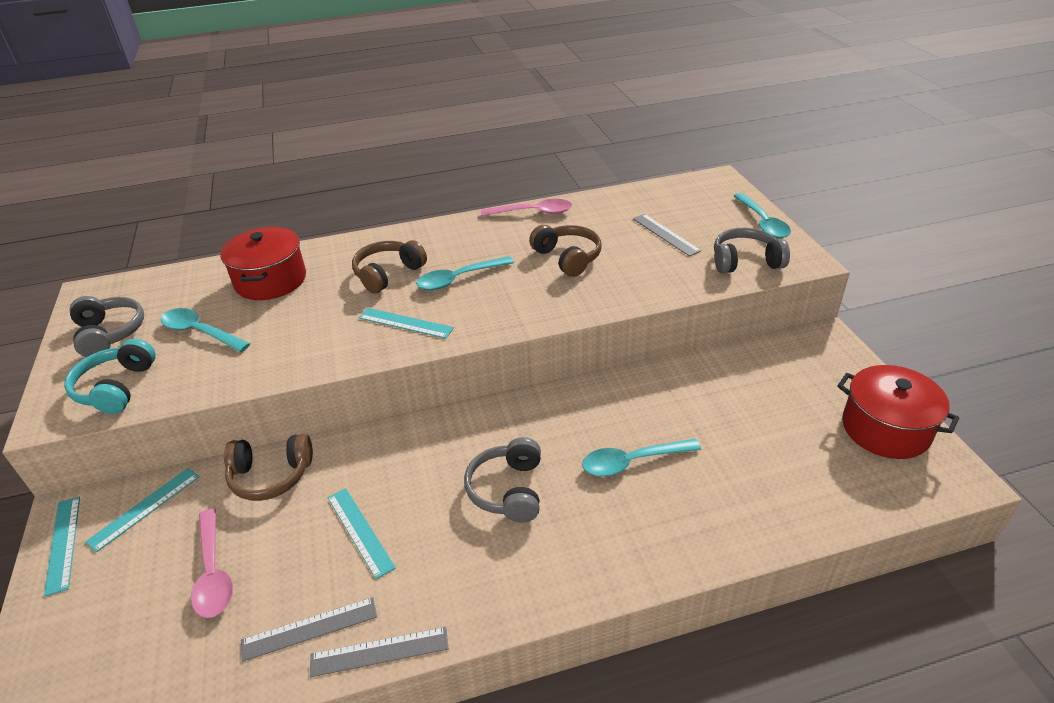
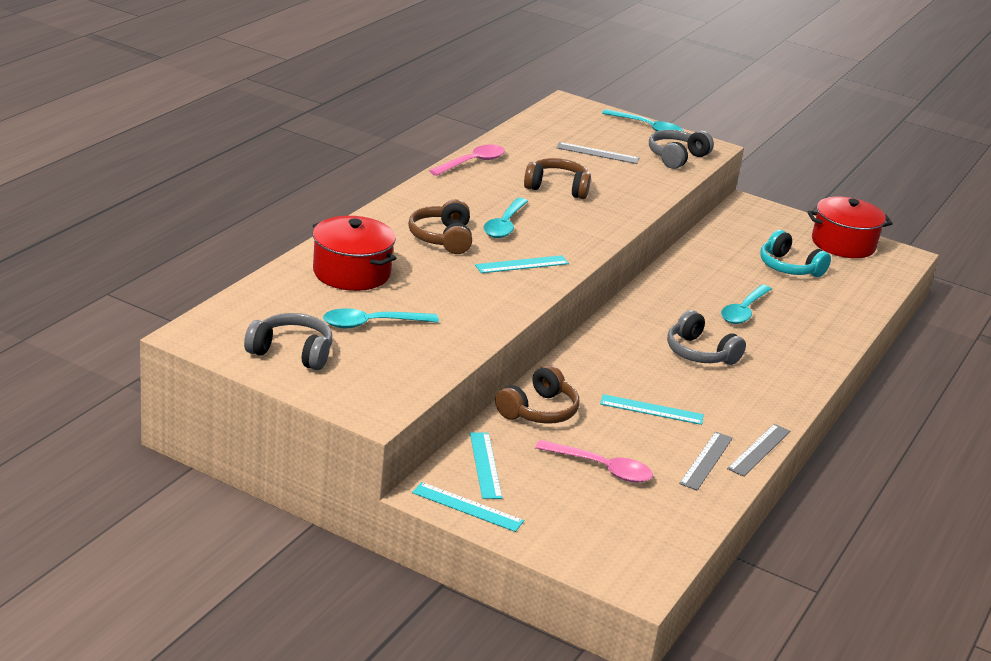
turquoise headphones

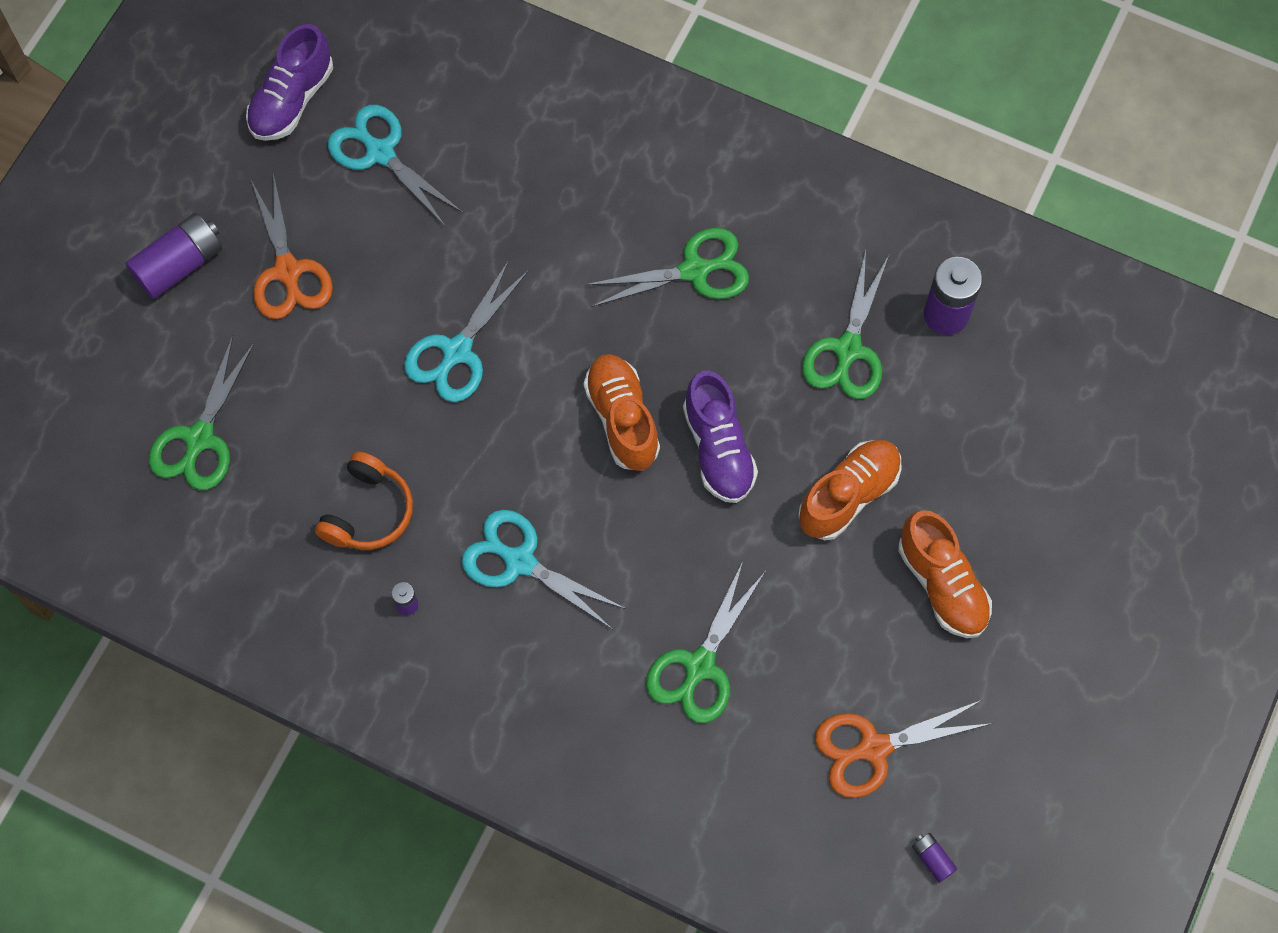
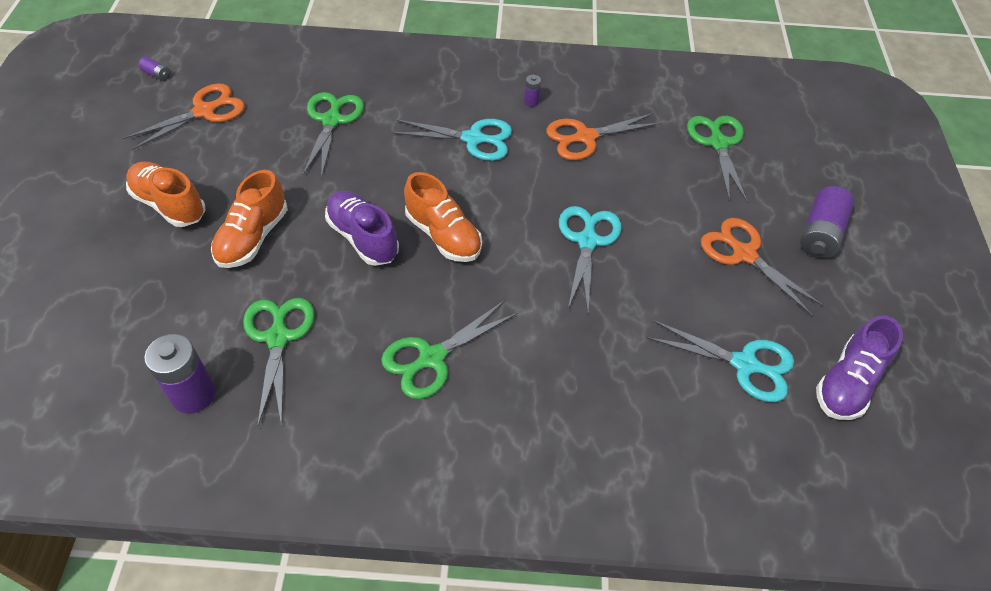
violet lace-up shoe (2nd from left); orange scissors (2nd from left)

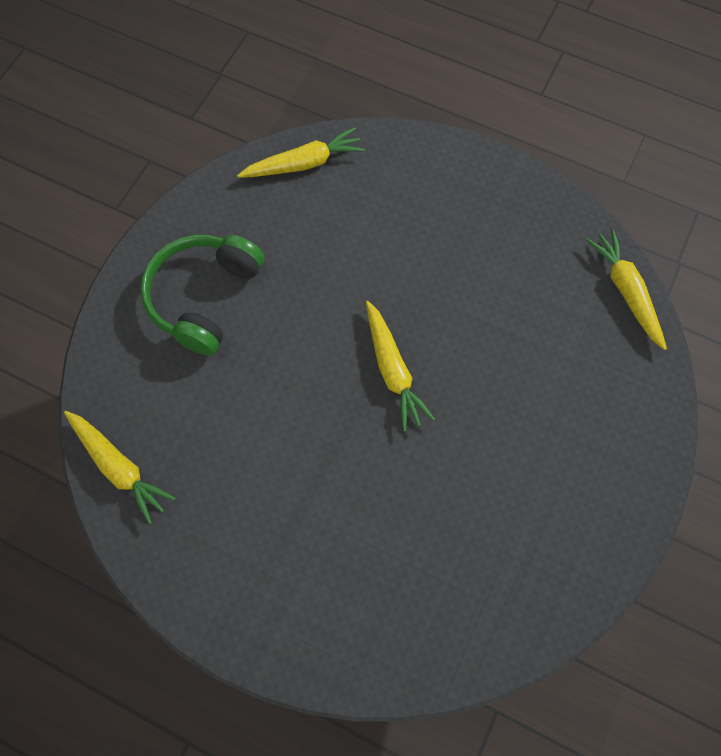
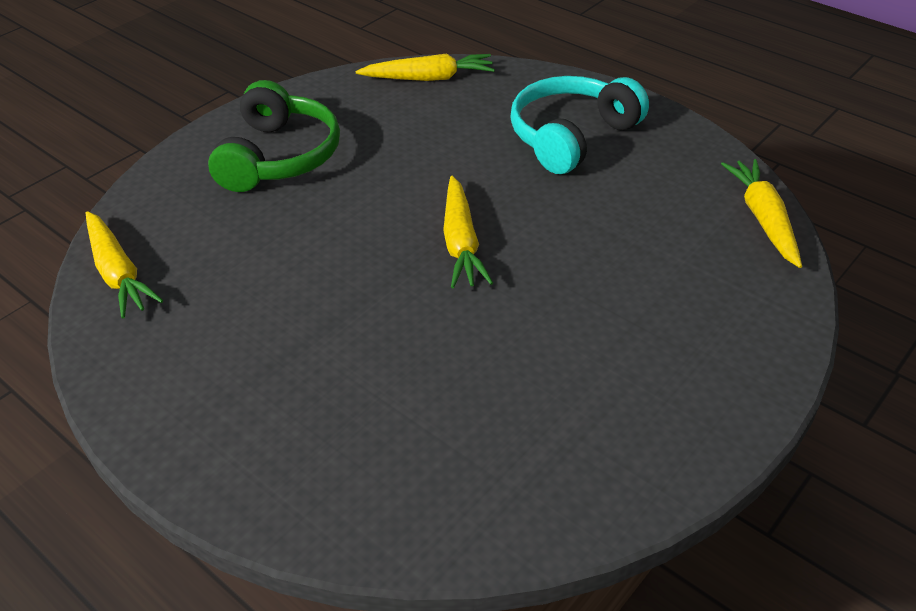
green headphones; turquoise headphones

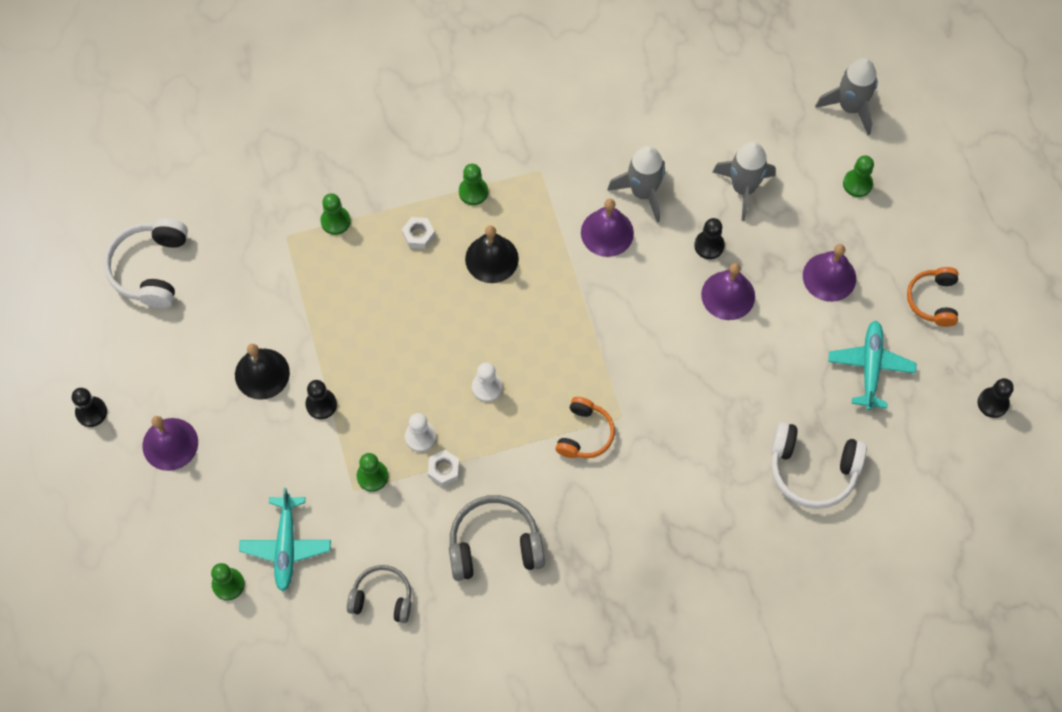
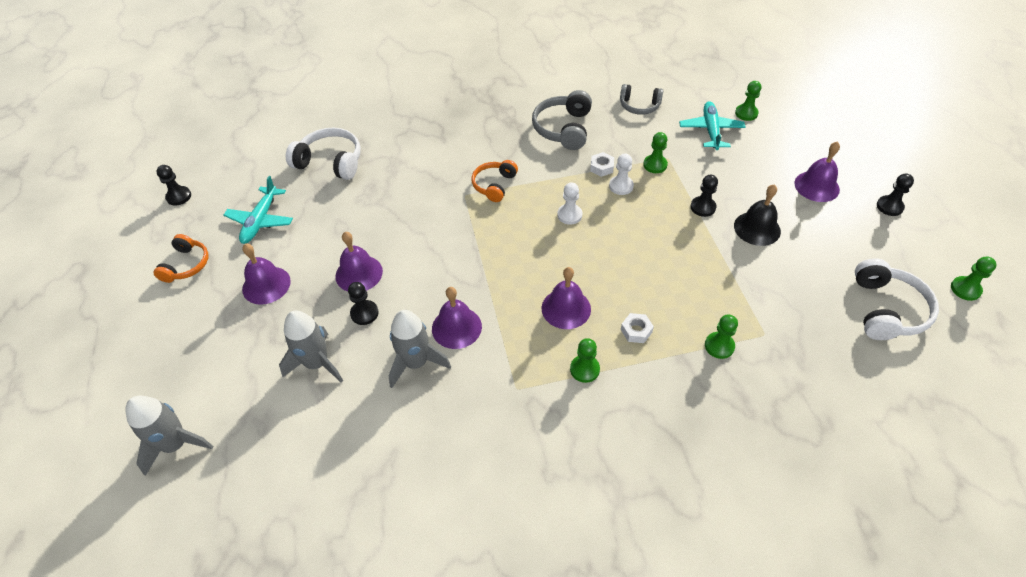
ash-grey headphones (1st from left); violet school bell (4th from left); green game pawn (5th from left)

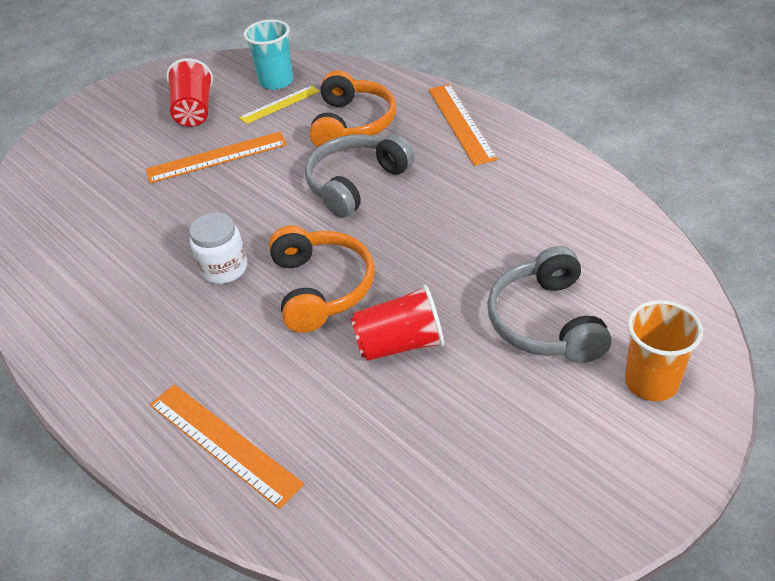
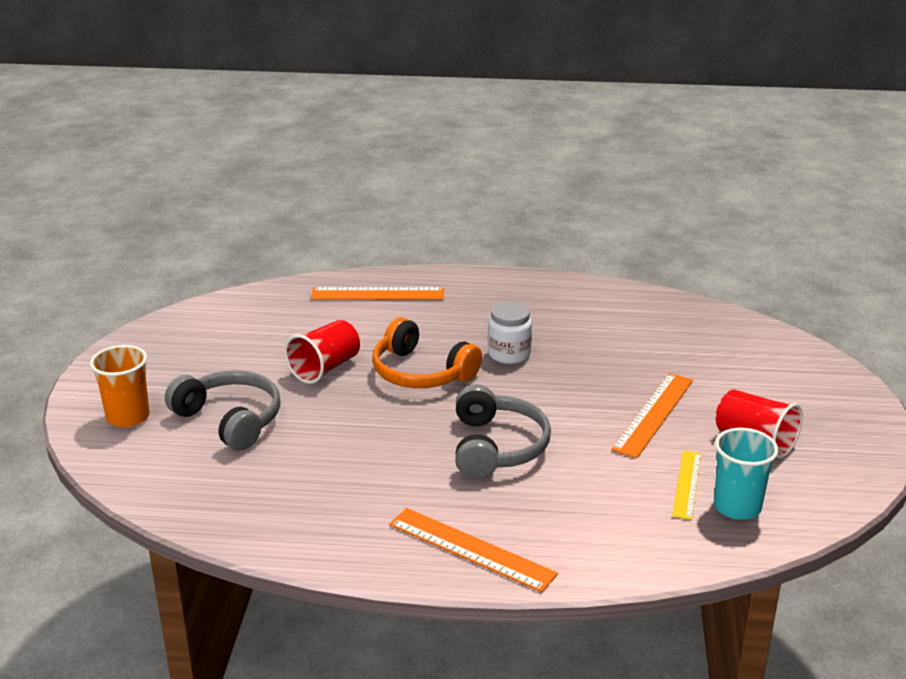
orange headphones (2nd from left in the first image)

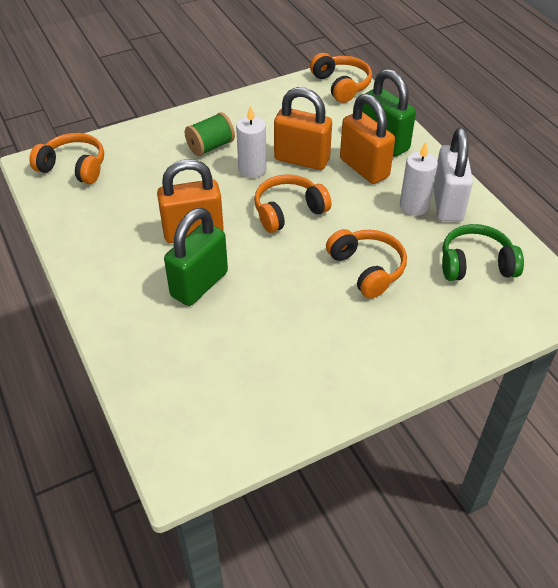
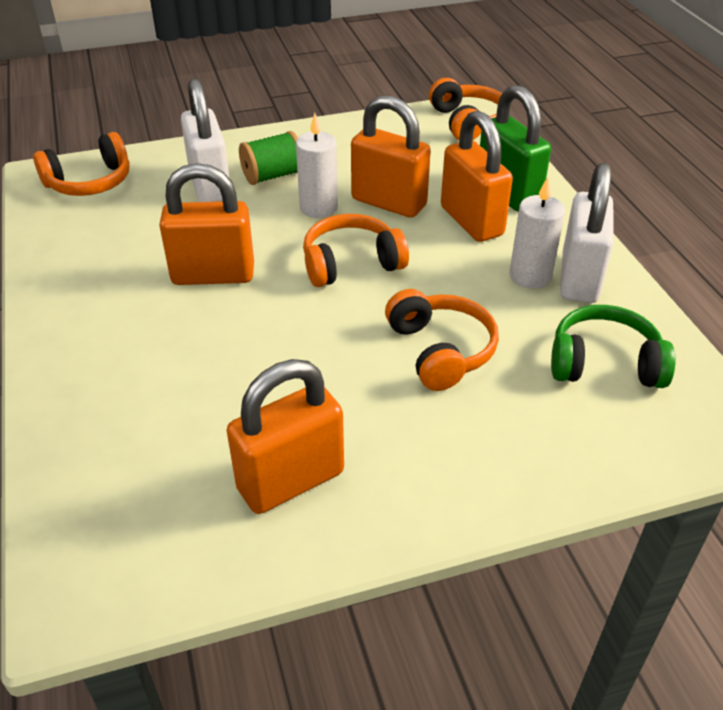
orange headphones (1st from left); green small lock (1st from left in the first image); white small lock (1st from left); orange small lock (2nd from left)

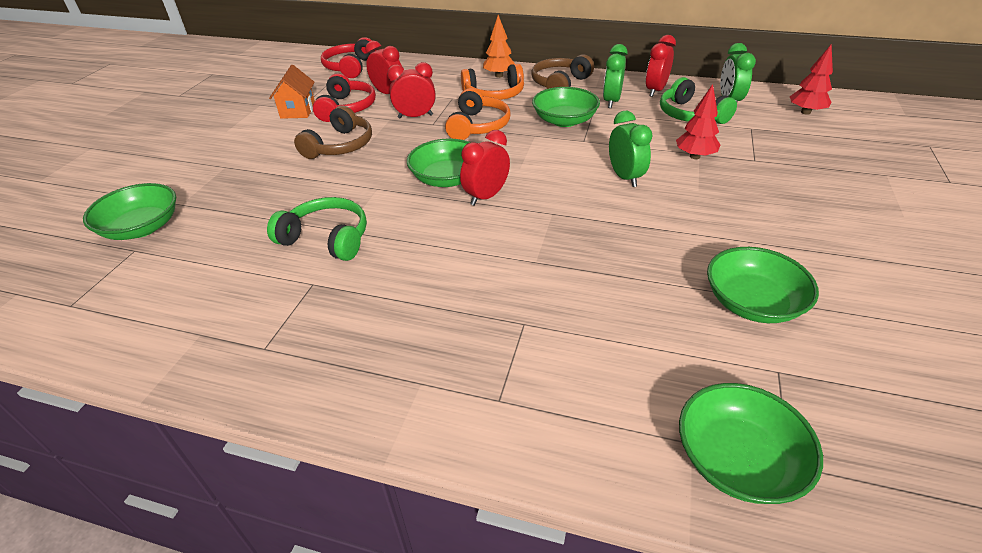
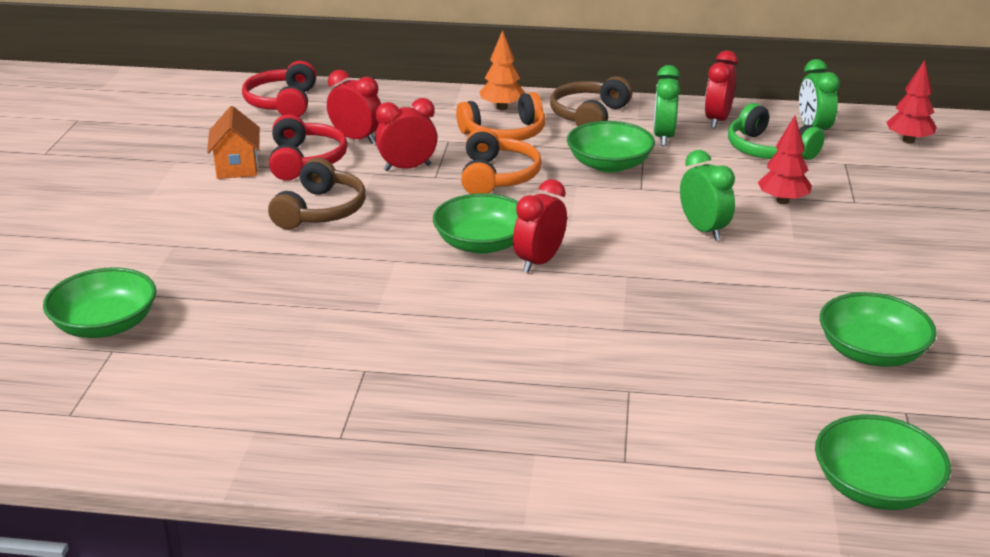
green headphones (1st from left in the first image)

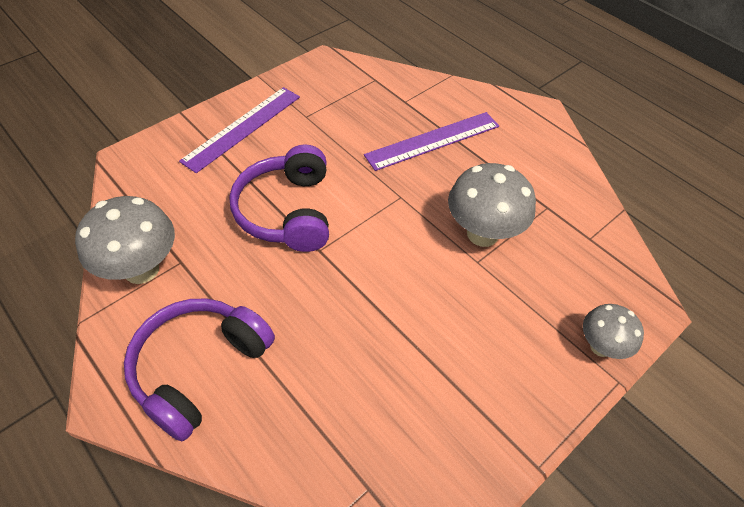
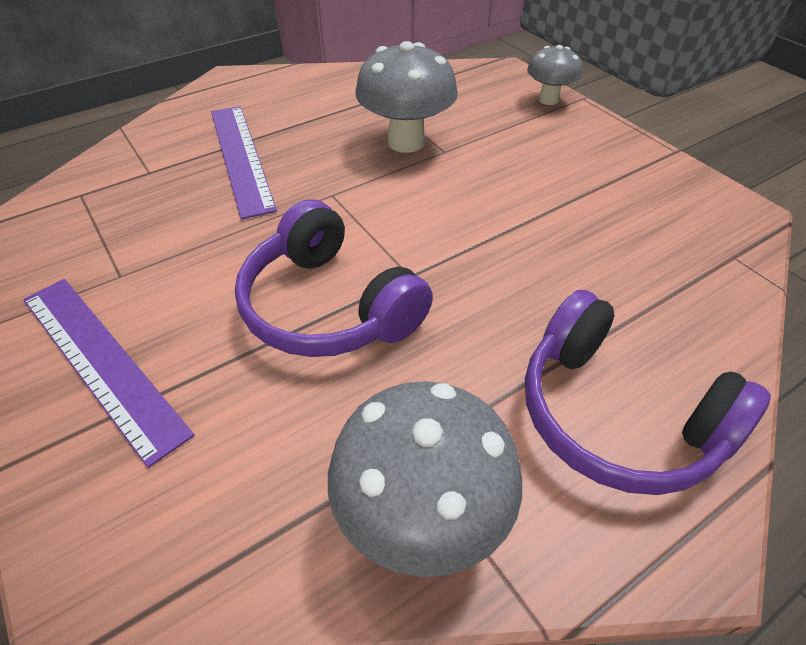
violet headphones (1st from left)

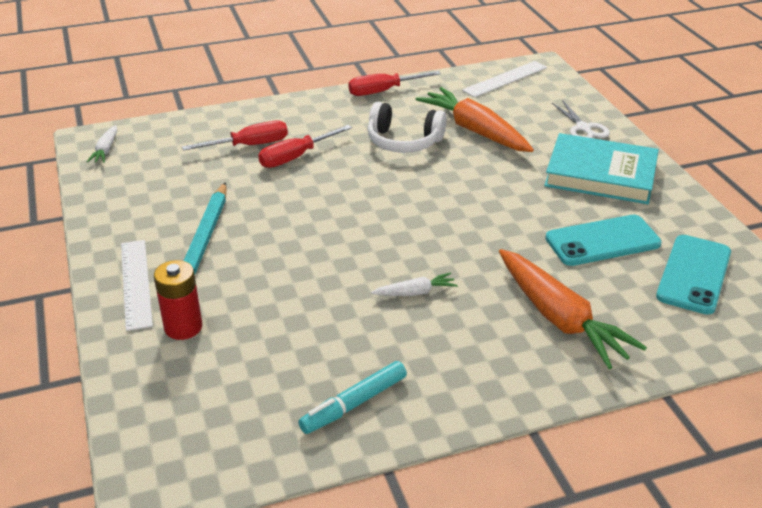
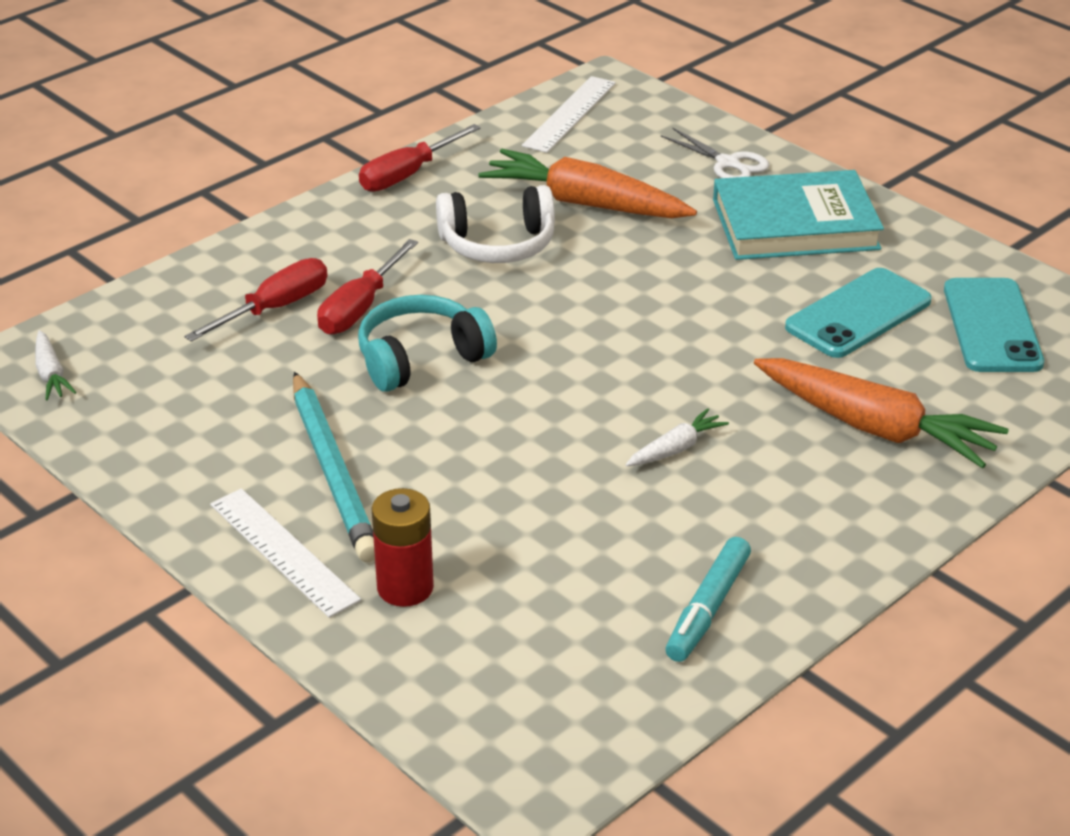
turquoise headphones

